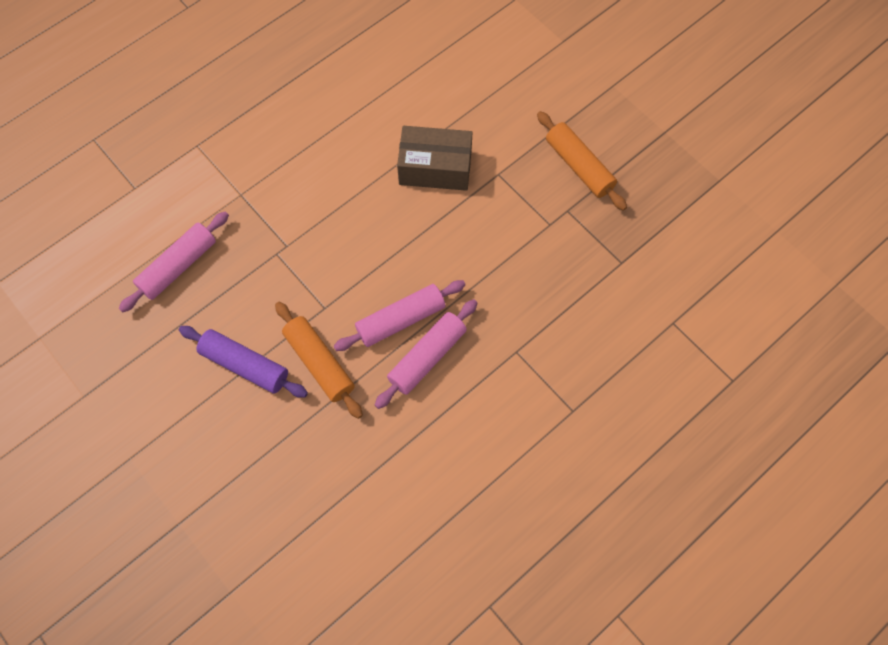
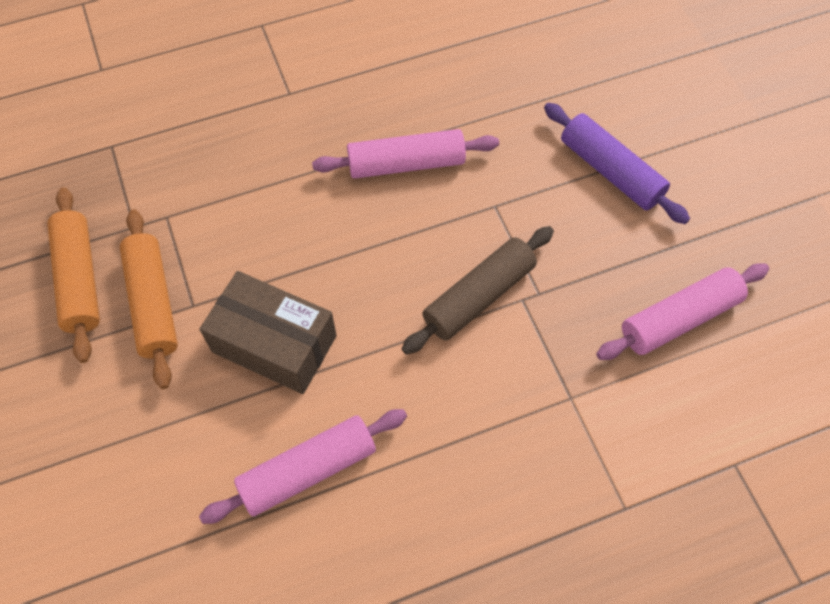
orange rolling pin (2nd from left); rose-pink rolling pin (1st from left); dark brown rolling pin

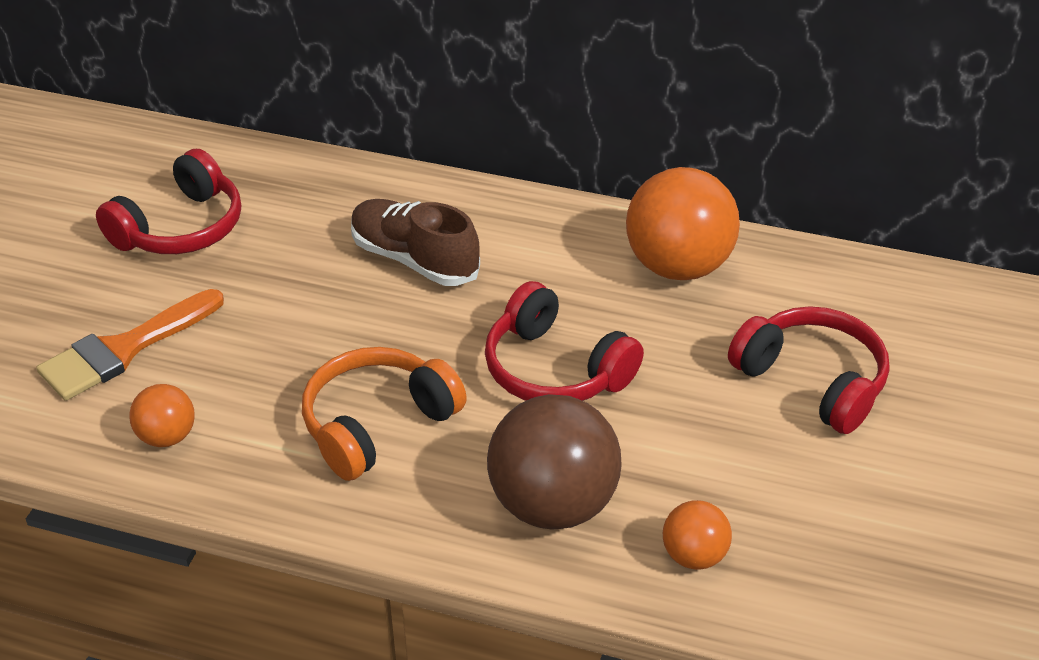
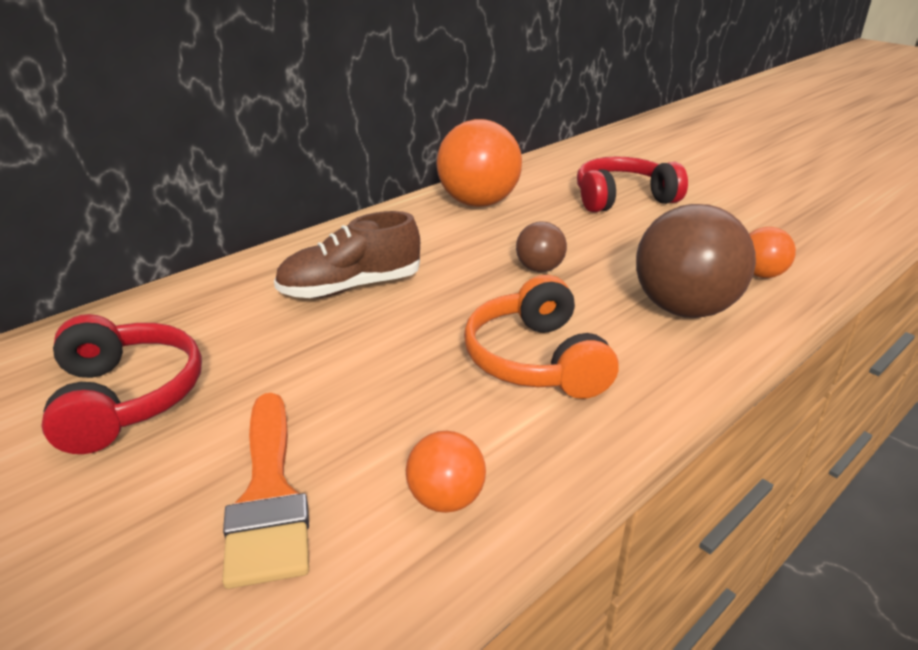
dark brown play ball (1st from left)

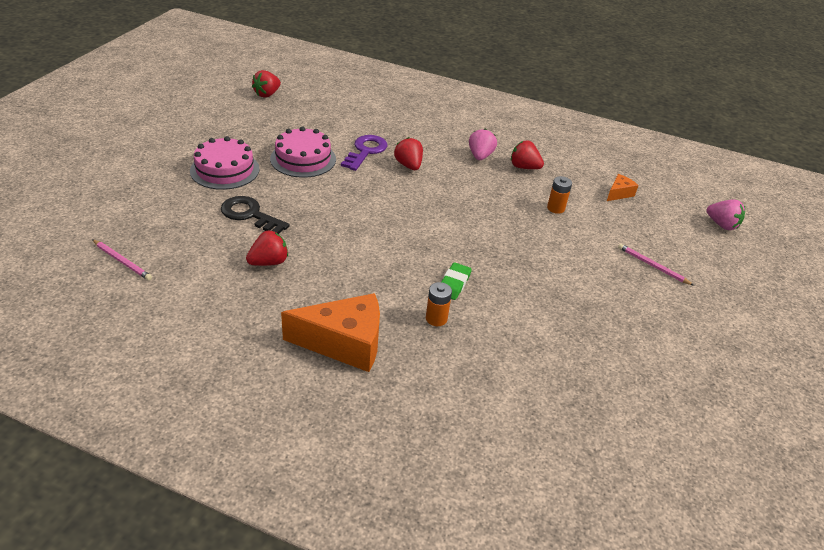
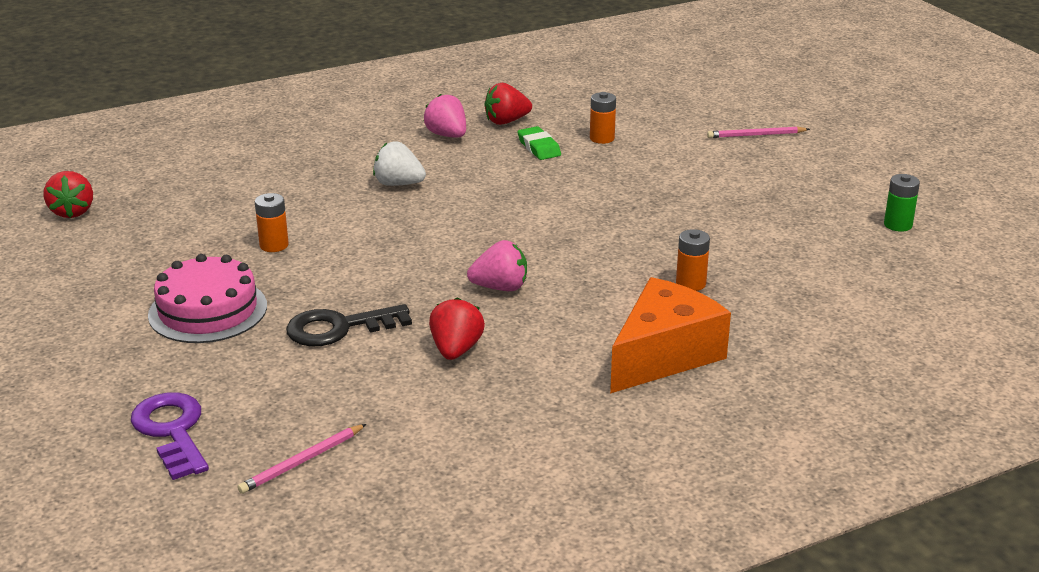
rose-pink pencil (1st from left); orange AA battery (1st from left); violet key; white berry; green eraser; orange cheese wedge (2nd from left in the first image); rose-pink berry (2nd from left); green AA battery

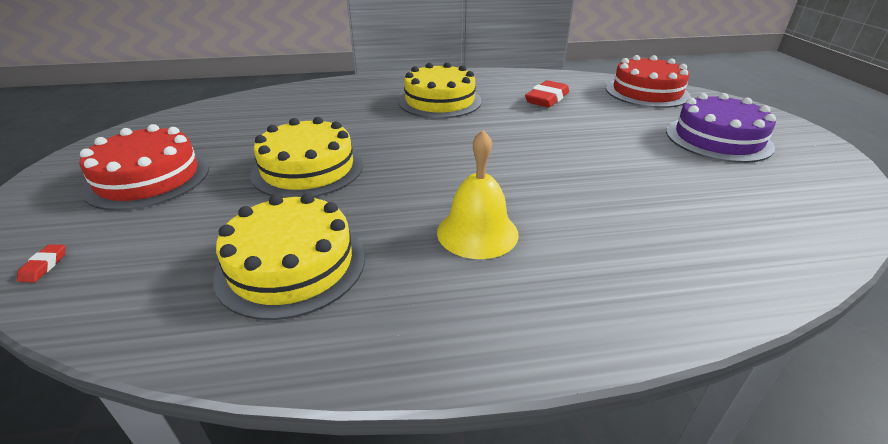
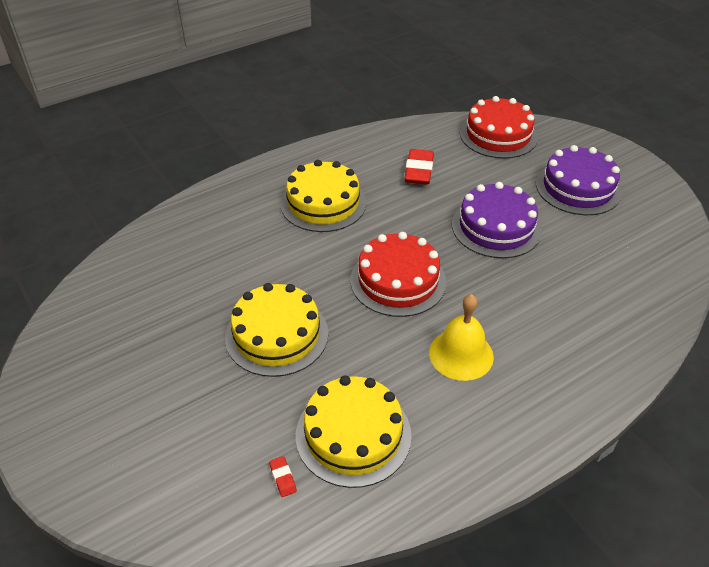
red eraser (1st from left); red gateau (1st from left); violet gateau (1st from left)

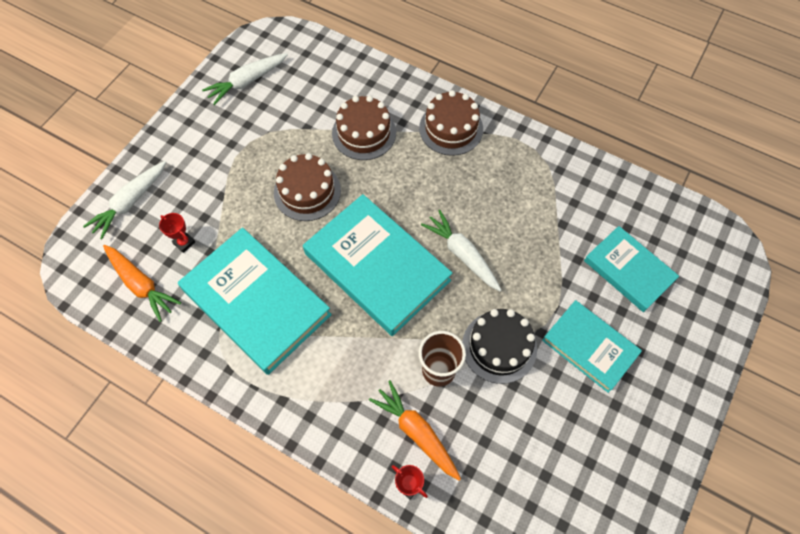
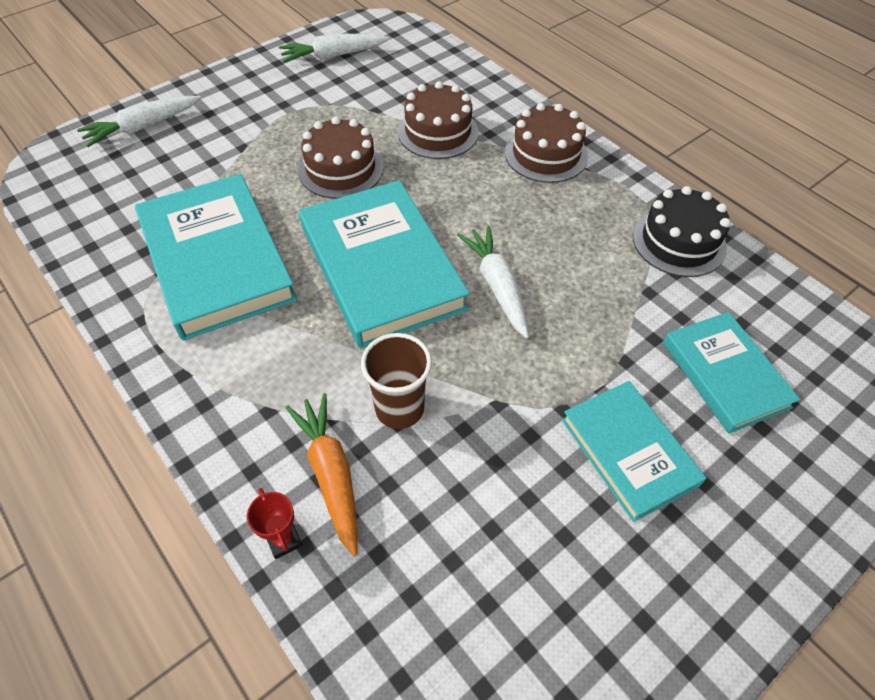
orange carrot (1st from left in the first image); red prize cup (1st from left in the first image); ebony gateau

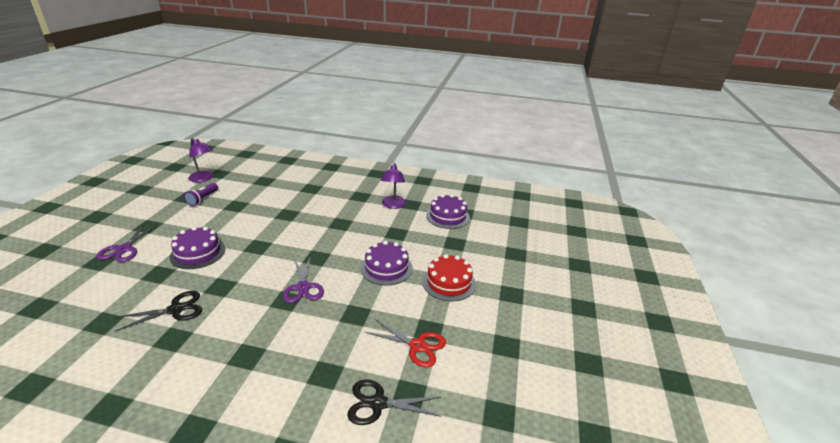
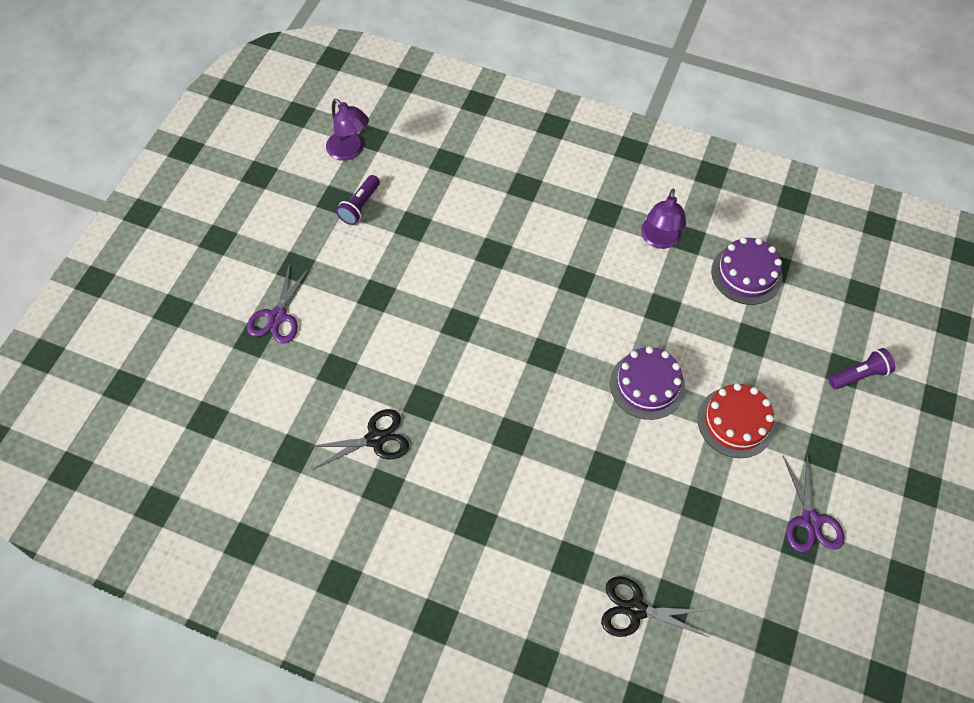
violet gateau (1st from left in the first image); violet scissors (2nd from left); red scissors; violet flashlight (2nd from left)

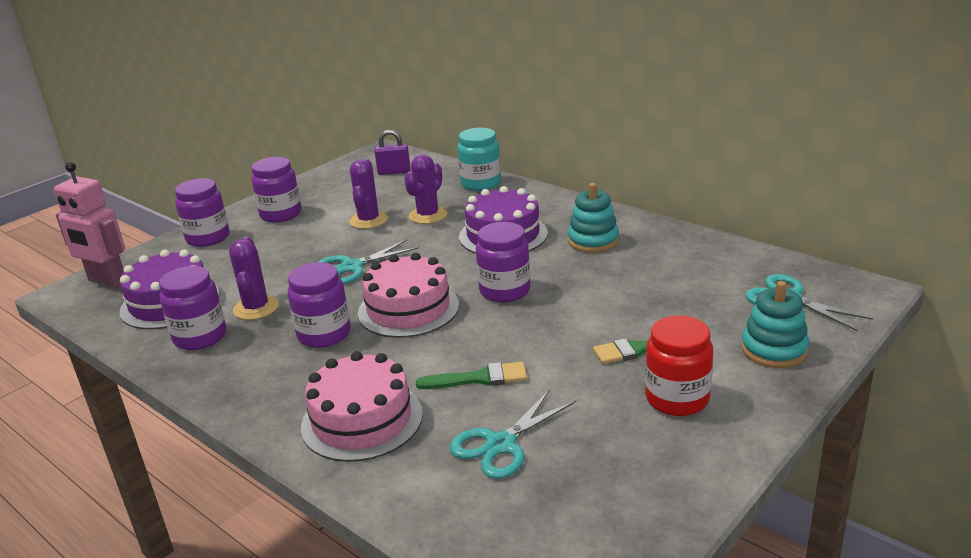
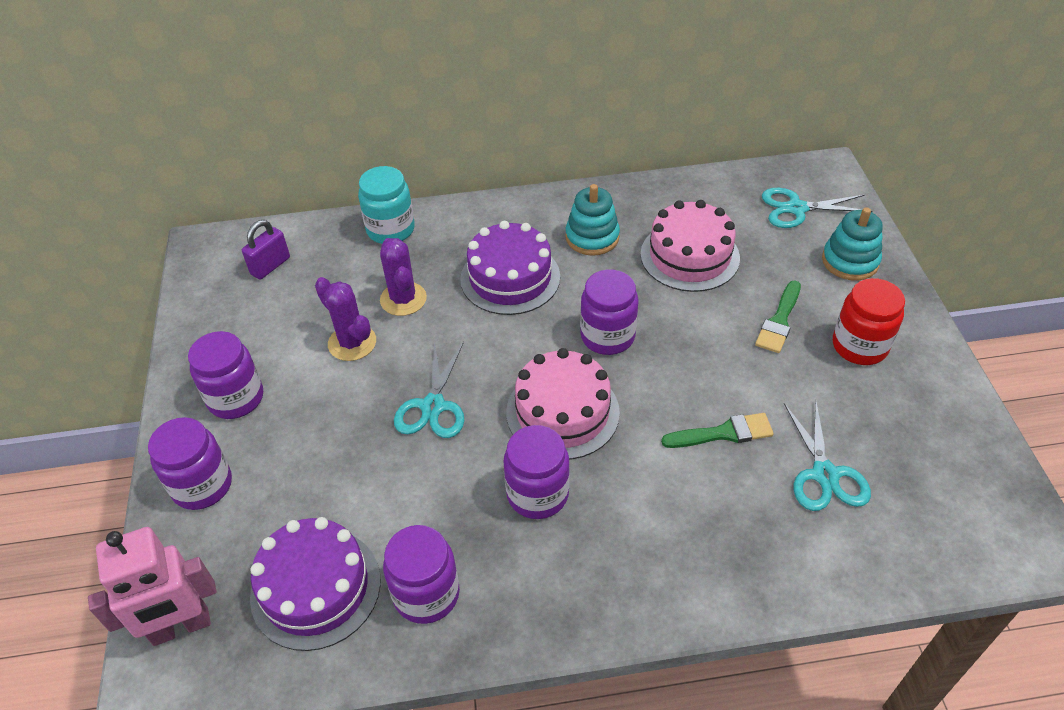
violet prickly plant (1st from left in the first image); rose-pink gateau (2nd from left); green brush (1st from left)

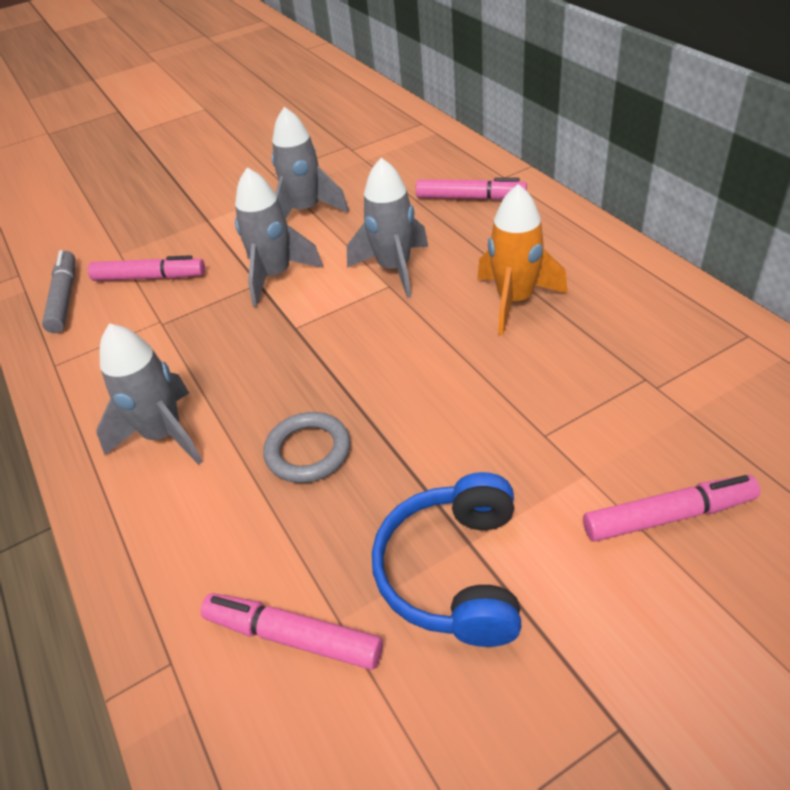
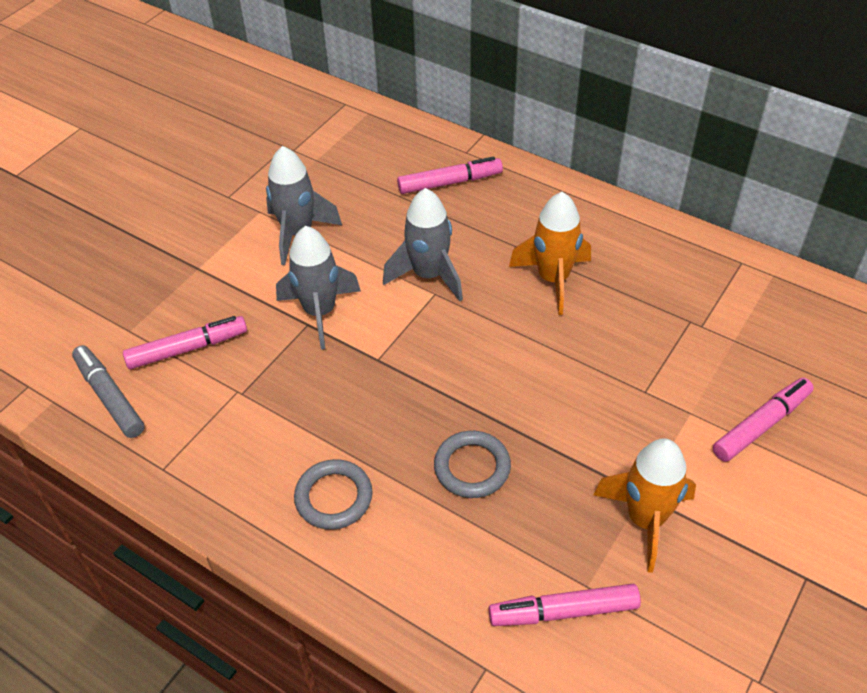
ash-grey ring (1st from left); orange spaceship (2nd from left)

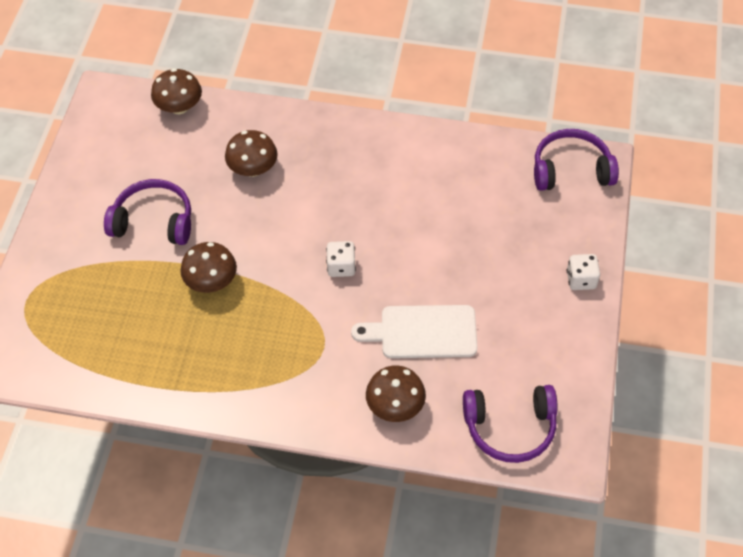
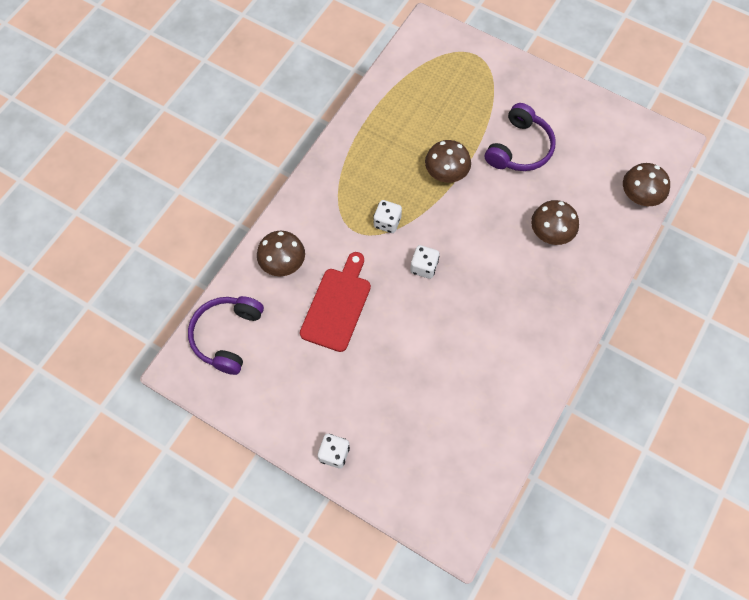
red cutting board; violet headphones (3rd from left in the first image); white game die (2nd from left)

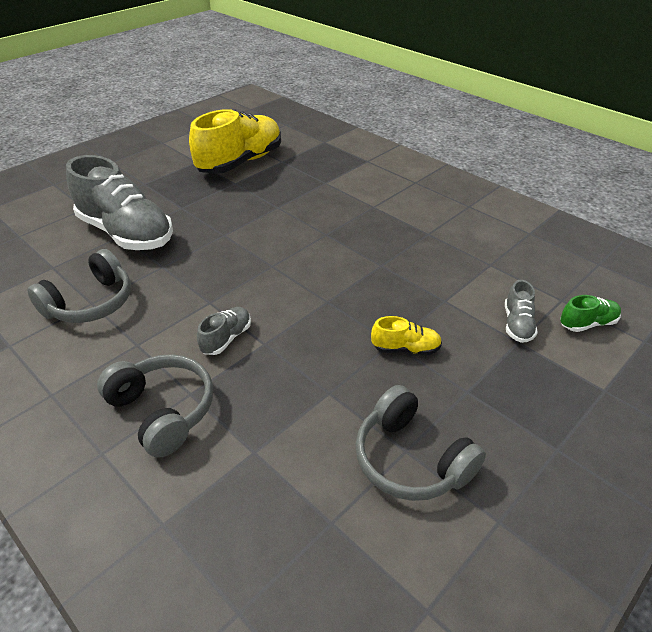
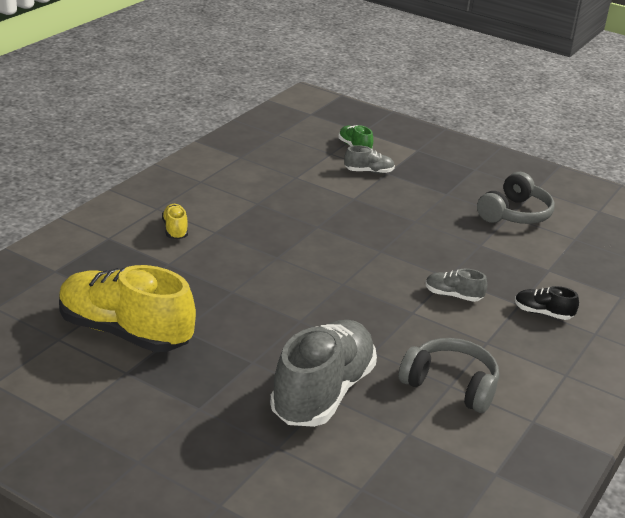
ebony lace-up shoe; golden lace-up shoe (2nd from left)

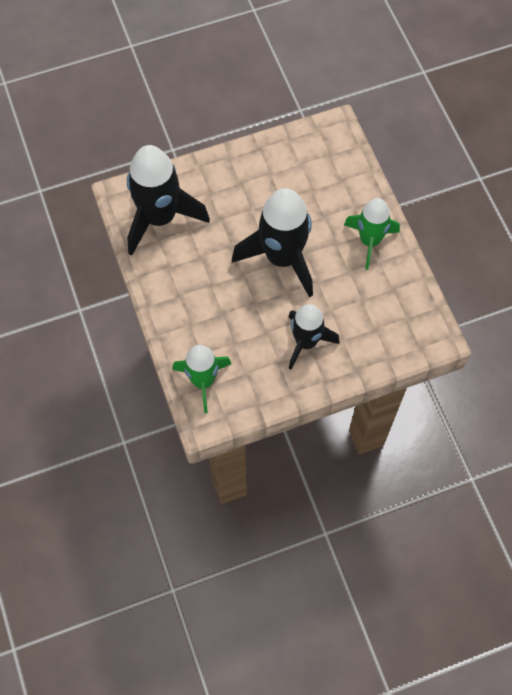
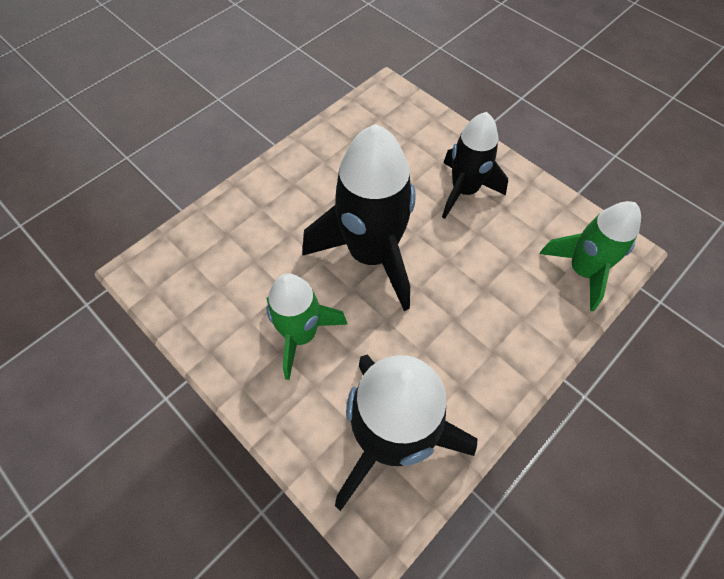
green spaceship (1st from left)

